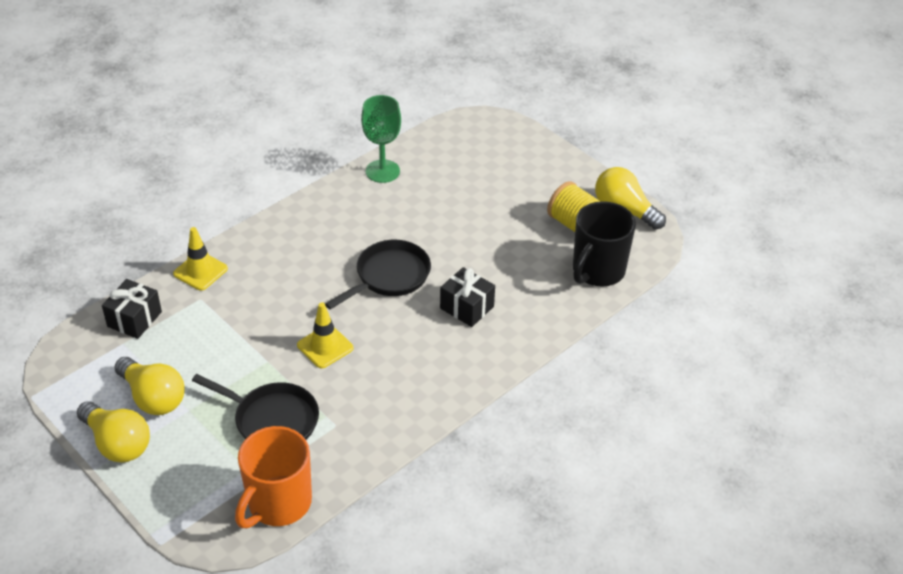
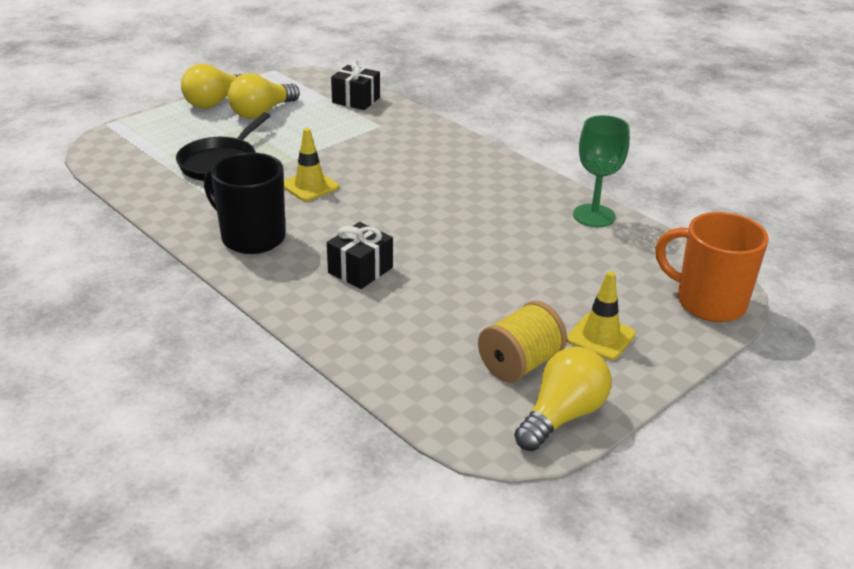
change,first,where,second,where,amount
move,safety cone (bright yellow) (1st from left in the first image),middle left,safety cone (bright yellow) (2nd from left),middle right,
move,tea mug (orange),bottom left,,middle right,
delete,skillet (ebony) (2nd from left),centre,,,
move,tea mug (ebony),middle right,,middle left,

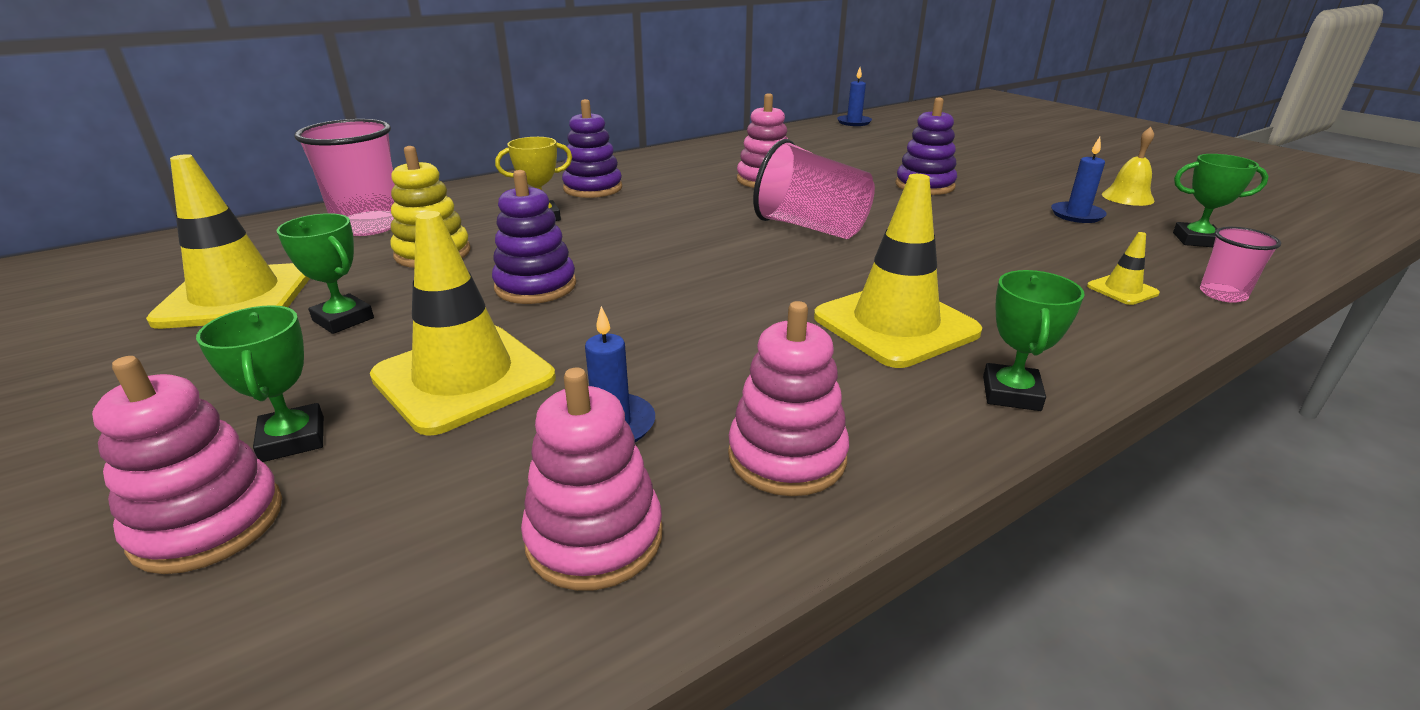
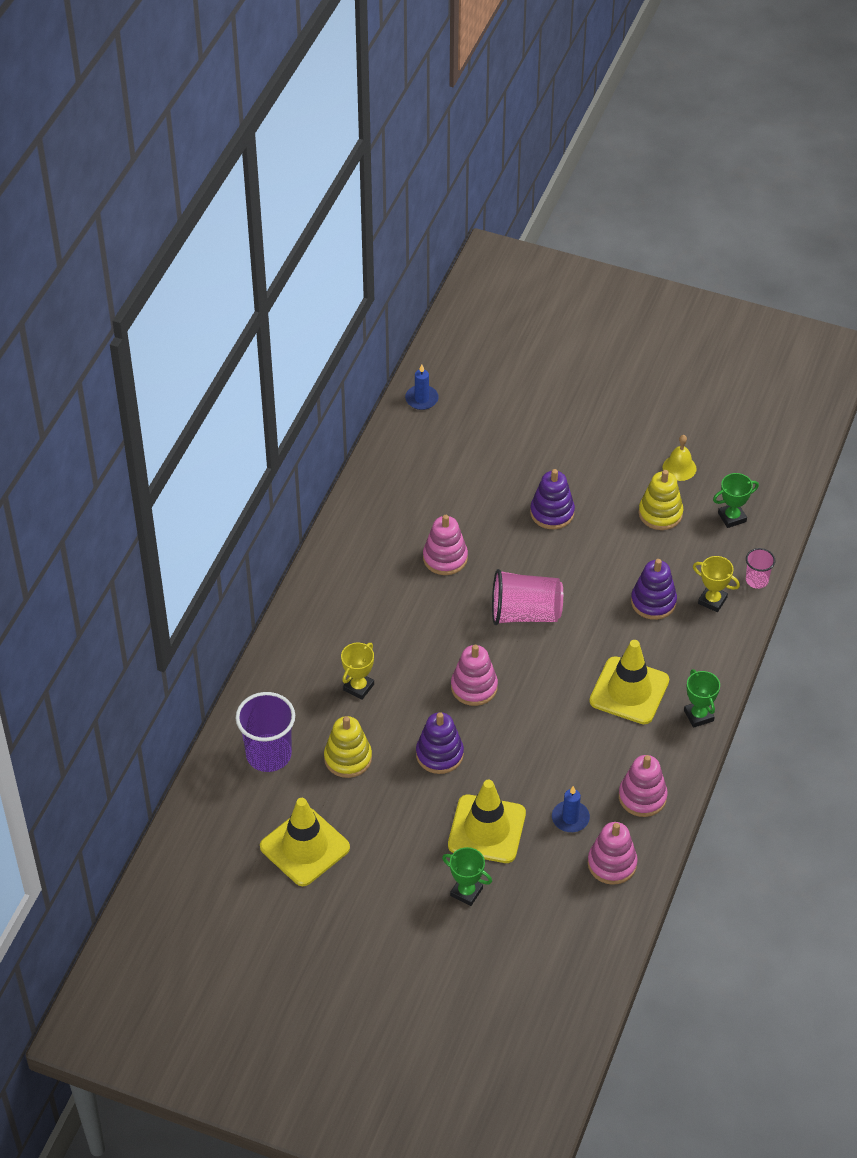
change,first,where,second,where,amount
move,stacking rings (rose-pink) (1st from left in the first image),middle left,stacking rings (rose-pink) (2nd from left),centre,
delete,prize cup (green) (2nd from left),middle left,,,
recolor,cup (rose-pink) (1st from left),top left,cup (purple),middle left,
move,stacking rings (purple) (2nd from left in the first image),top centre,stacking rings (purple) (3rd from left),middle right,
replace,pillar candle (royal blue) (3rd from left),top right,stacking rings (bright yellow) (2nd from left),middle right,
replace,safety cone (bright yellow) (4th from left),middle right,prize cup (bright yellow) (2nd from left),middle right,

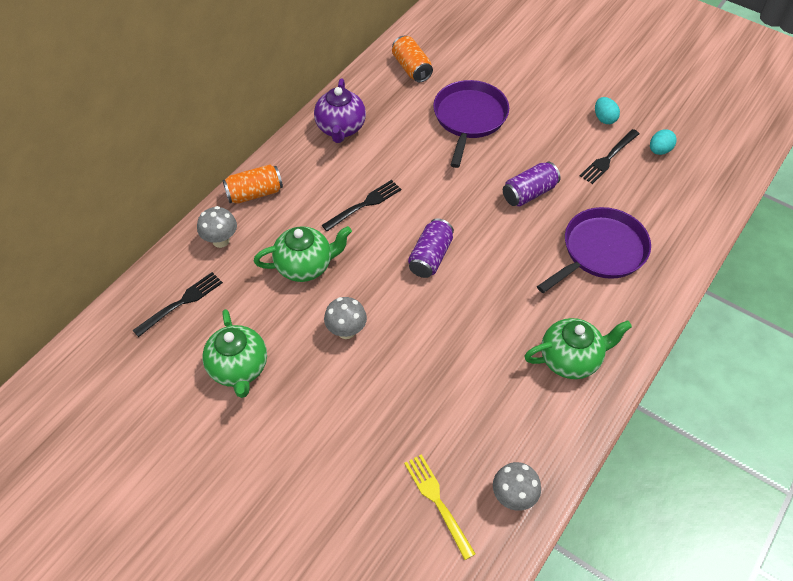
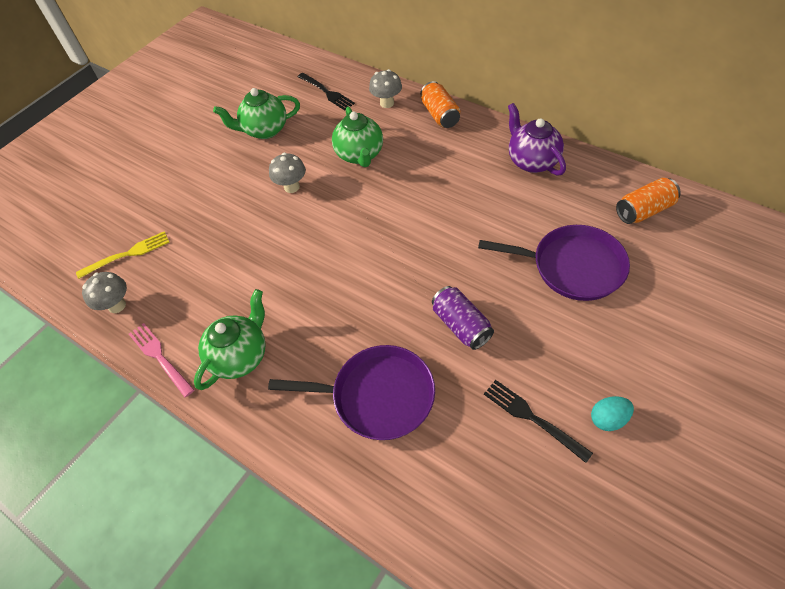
change,first,where,second,where,amount
rotate,teapot (purple),top centre,,top right,60 degrees clockwise
delete,fork (ebony) (2nd from left),centre,,,
delete,tin (purple) (1st from left),centre,,,
rotate,teapot (green) (3rd from left in the first image),middle right,teapot (green) (1st from left),middle left,135 degrees counterclockwise
rotate,skillet (purple) (2nd from left in the first image),middle right,skillet (purple) (1st from left),centre,45 degrees counterclockwise
delete,egg (aqua) (2nd from left),top right,,,
insert,,,fork (rose-pink),middle left,

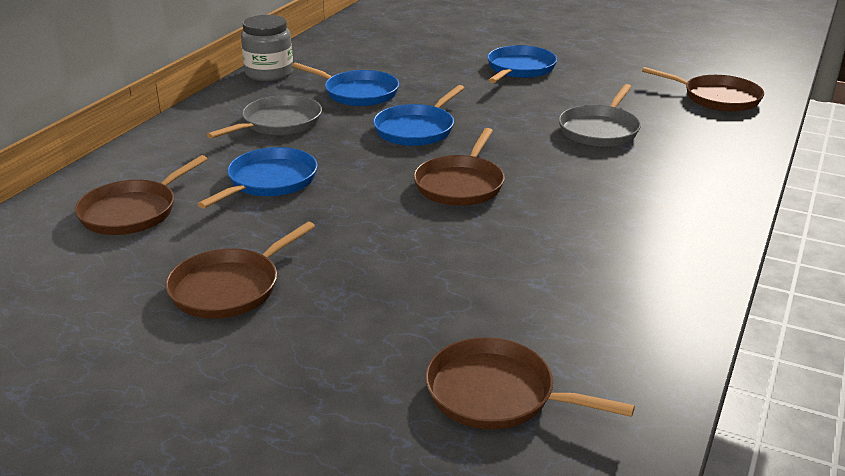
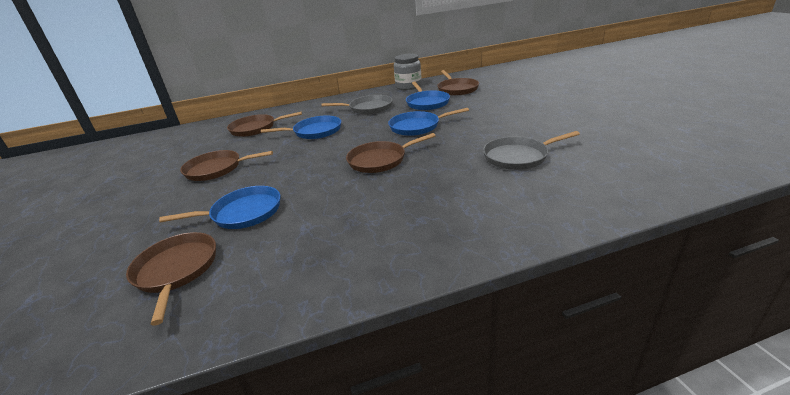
change,first,where,second,where,amount
move,skillet (royal blue) (4th from left in the first image),top centre,skillet (royal blue) (1st from left),middle left,
move,skillet (brown) (5th from left),top right,,top centre,

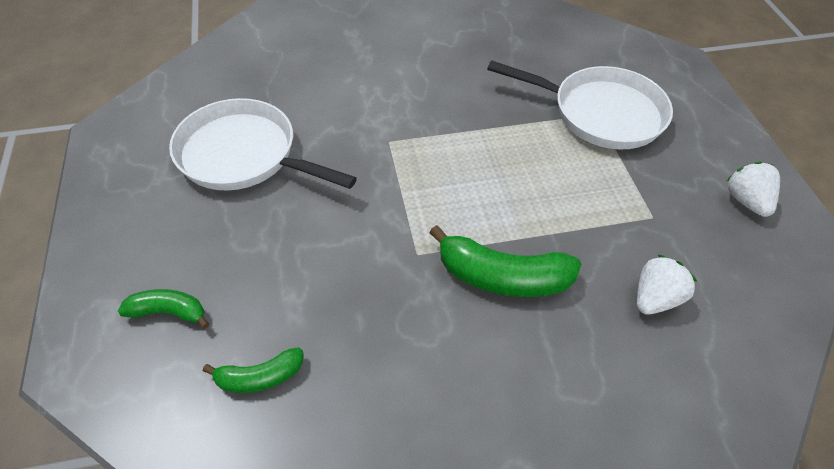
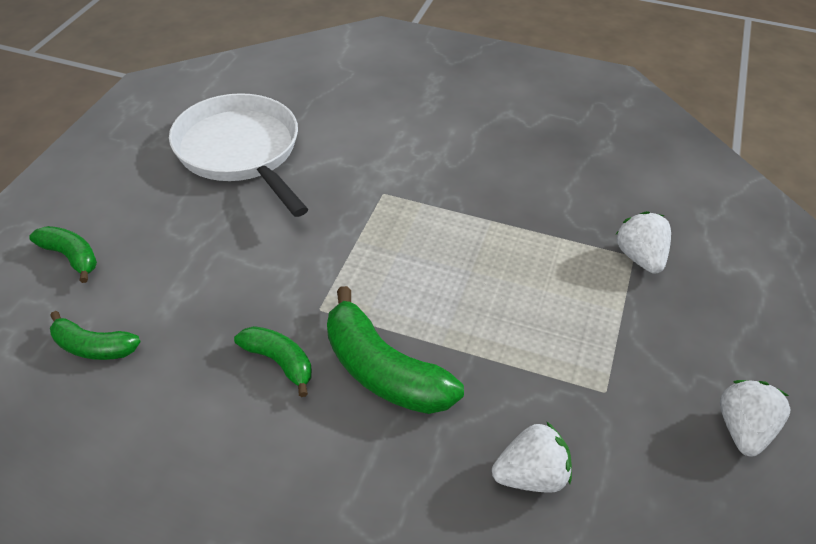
change,first,where,second,where,amount
replace,skillet (snow-white) (2nd from left),top right,strawberry (snow-white) (2nd from left),middle right,
insert,,,banana (green) (3rd from left),centre,

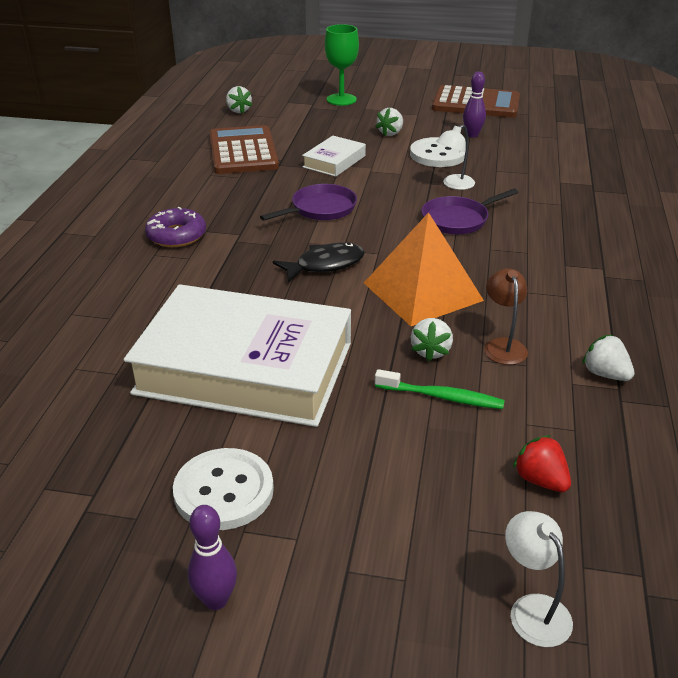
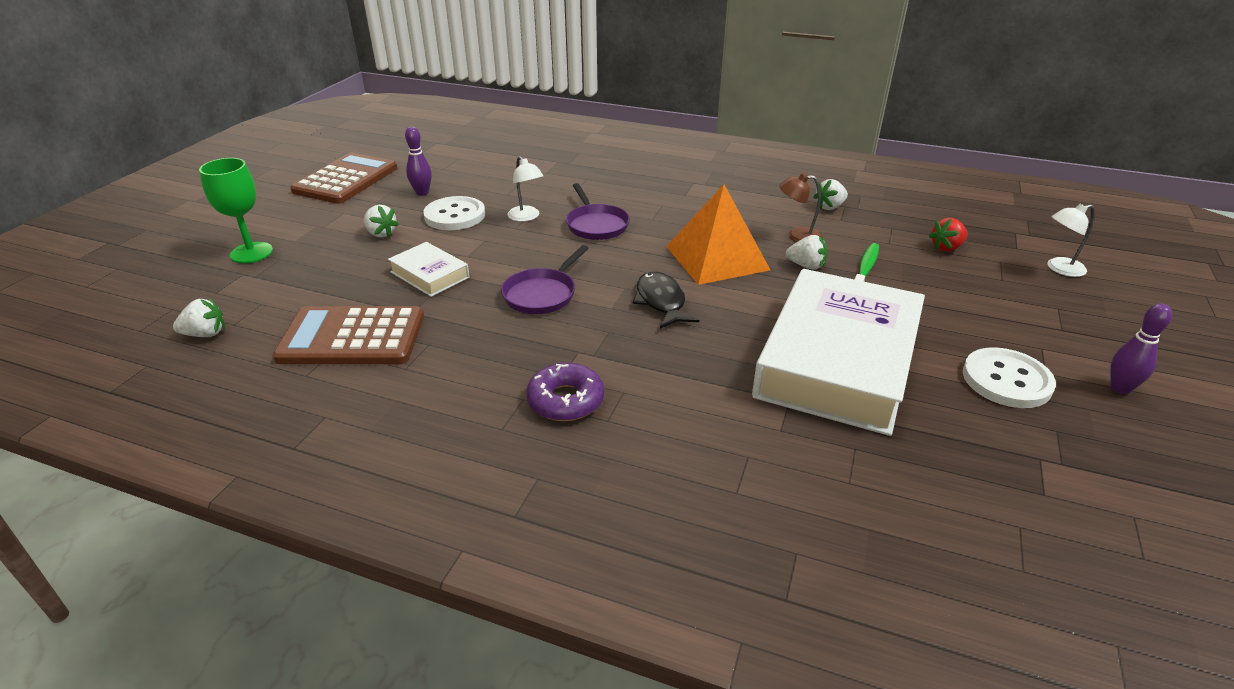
change,first,where,second,where,amount
rotate,skillet (purple) (1st from left),top centre,,centre,120 degrees counterclockwise

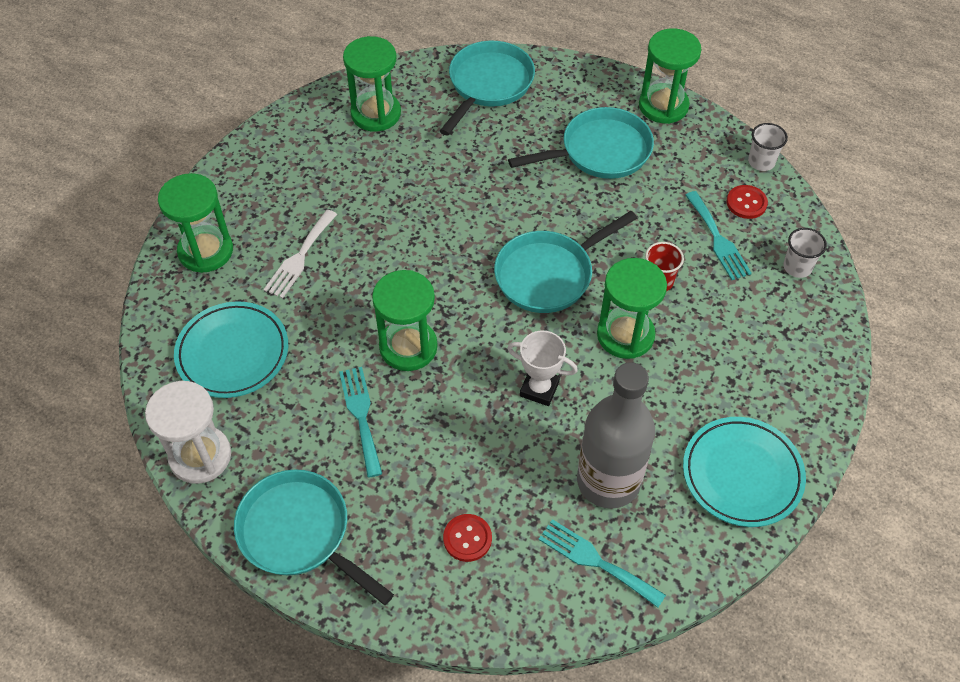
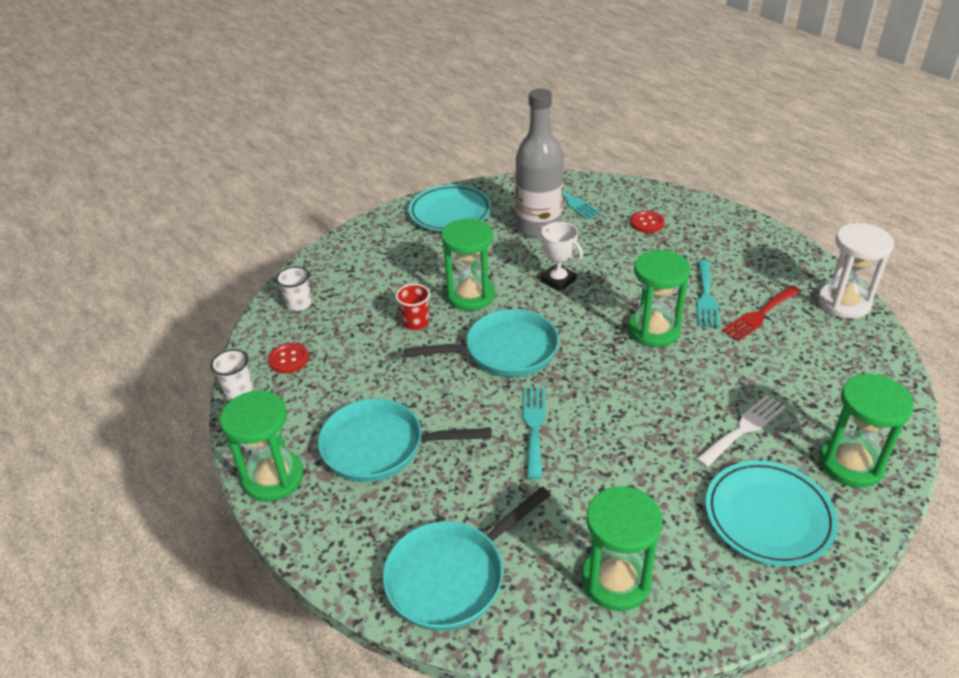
change,first,where,second,where,amount
move,dinner plate (aqua) (1st from left in the first image),middle left,dinner plate (aqua) (2nd from left),bottom right,
delete,skillet (aqua) (1st from left),bottom left,,,
move,fork (aqua) (3rd from left in the first image),middle right,fork (aqua) (1st from left),centre,
insert,,,fork (crimson),middle right,

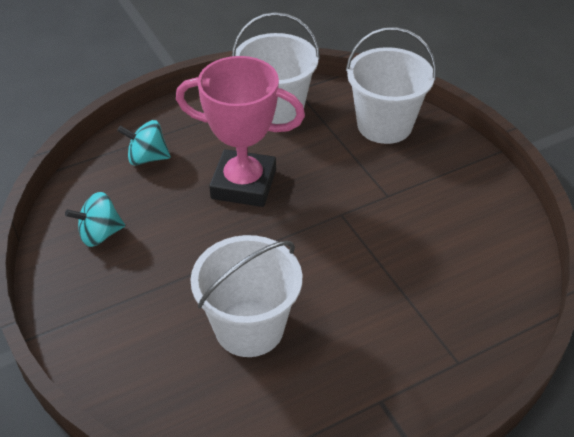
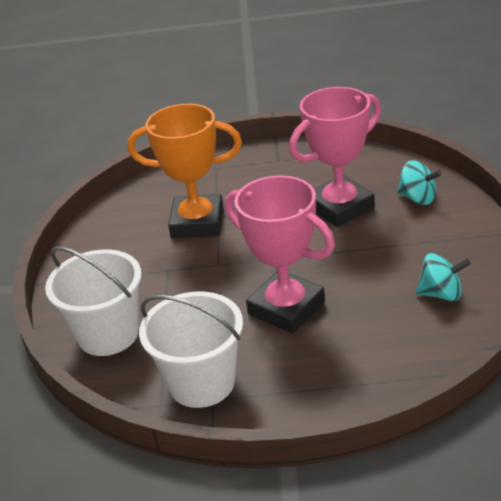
change,first,where,second,where,amount
move,toy top (aqua) (2nd from left in the first image),top left,toy top (aqua) (1st from left),middle right,
replace,bucket (snow-white) (1st from left),bottom centre,prize cup (rose-pink) (2nd from left),top right,
insert,,,prize cup (orange),centre,

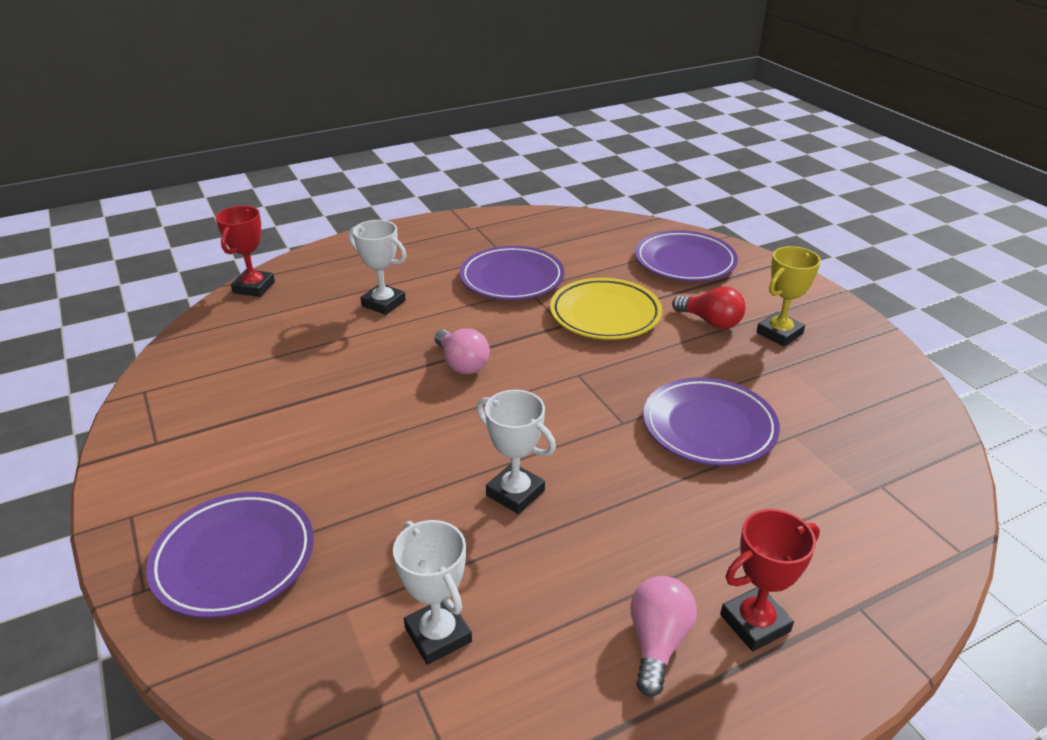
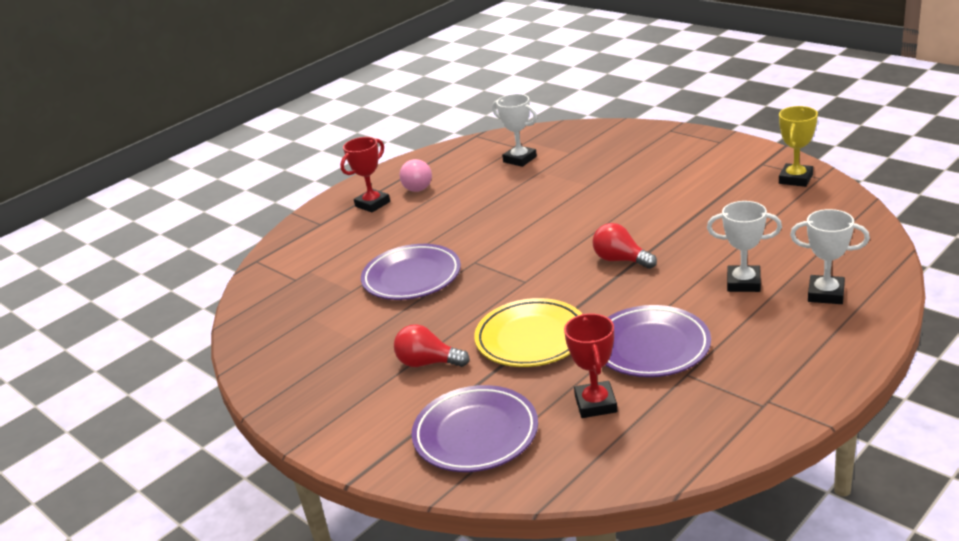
change,first,where,second,where,amount
delete,dinner plate (purple) (1st from left),bottom left,,,
move,prize cup (crimson) (1st from left in the first image),middle left,prize cup (crimson) (2nd from left),bottom centre,
recolor,light bulb (rose-pink) (1st from left),centre,light bulb (crimson) (2nd from left),centre,
move,prize cup (snow-white) (3rd from left),centre,,middle right,
move,prize cup (bright yellow),middle right,,top right,

